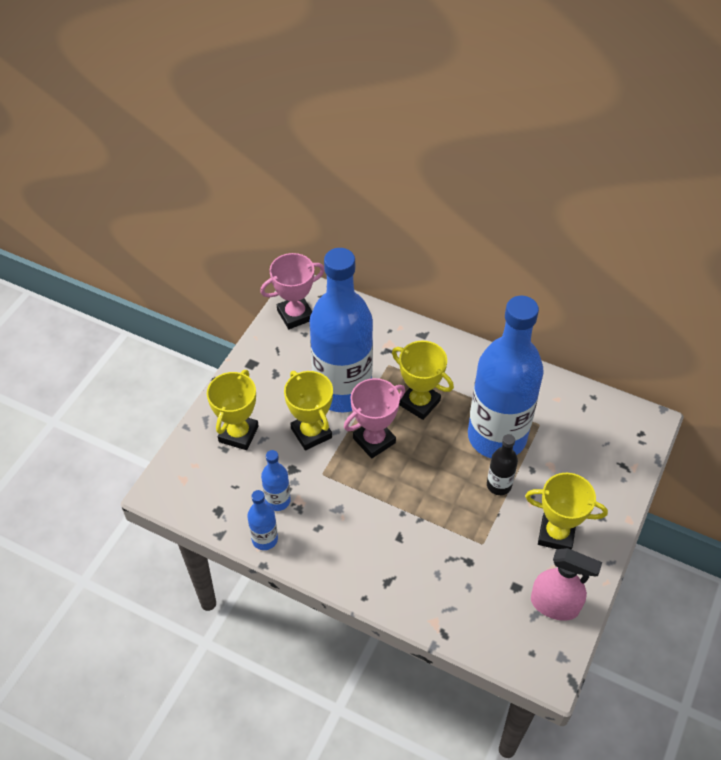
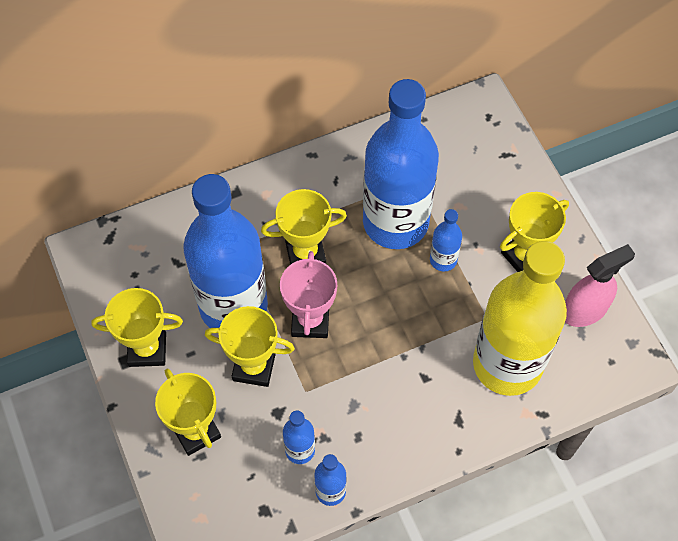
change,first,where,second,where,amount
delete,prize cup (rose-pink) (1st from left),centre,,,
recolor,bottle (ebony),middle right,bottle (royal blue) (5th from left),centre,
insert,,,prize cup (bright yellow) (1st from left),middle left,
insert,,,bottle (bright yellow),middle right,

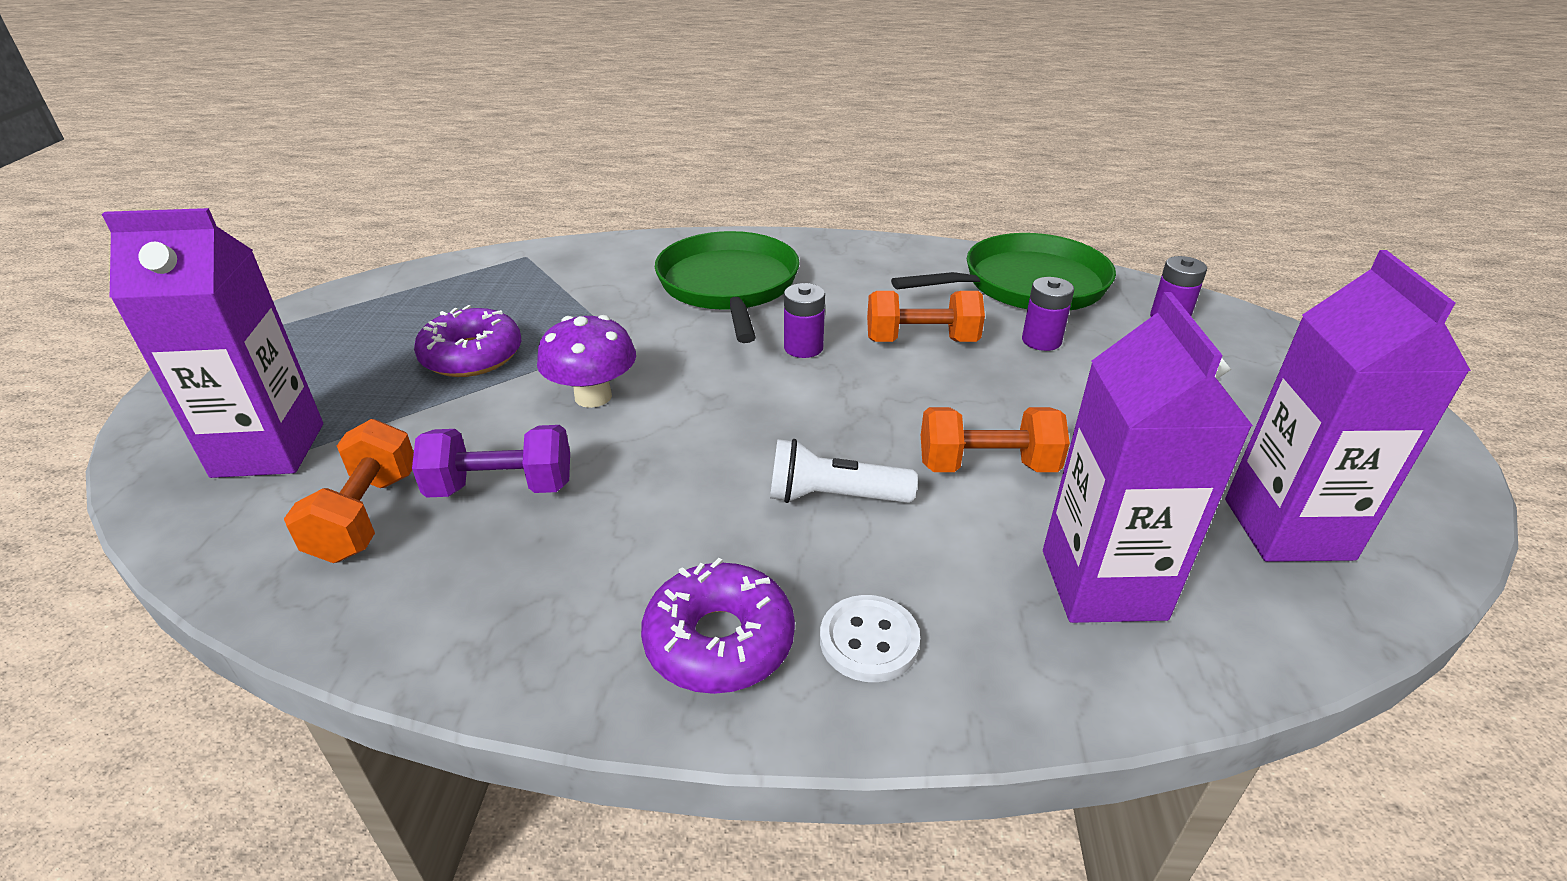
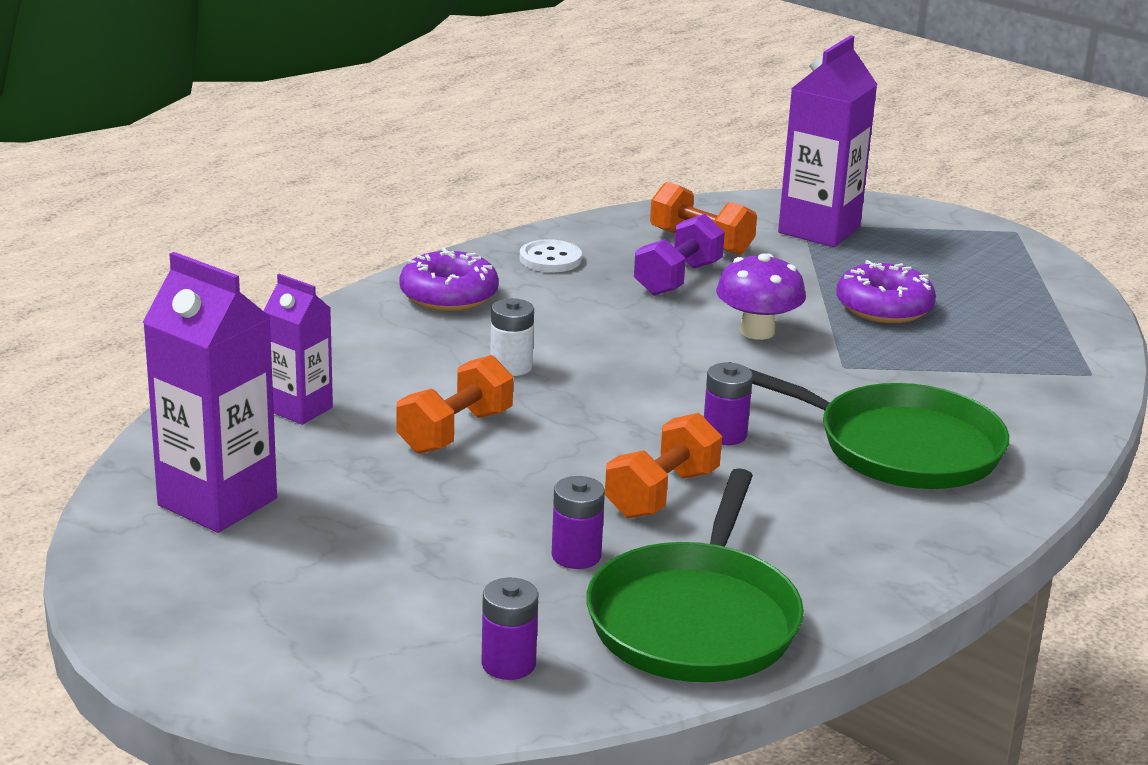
change,first,where,second,where,amount
replace,pocket torch (snow-white),centre,AA battery (snow-white),centre,
move,button (snow-white),bottom centre,,centre,
resize,milk carton (purple) (2nd from left),middle right,,middle left,x0.60

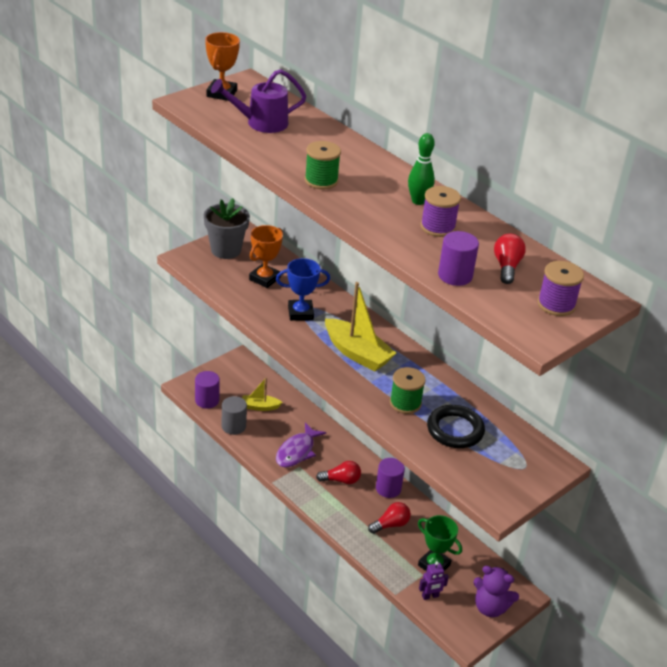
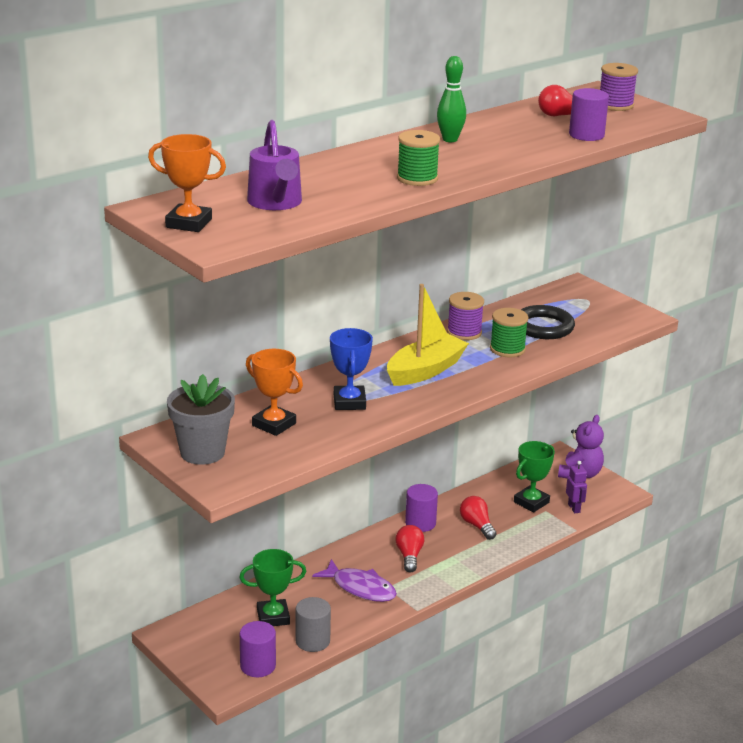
change,first,where,second,where,amount
replace,sailboat (bright yellow) (1st from left),centre,prize cup (green) (1st from left),bottom centre,
move,reel of thread (purple) (1st from left),top centre,,centre,

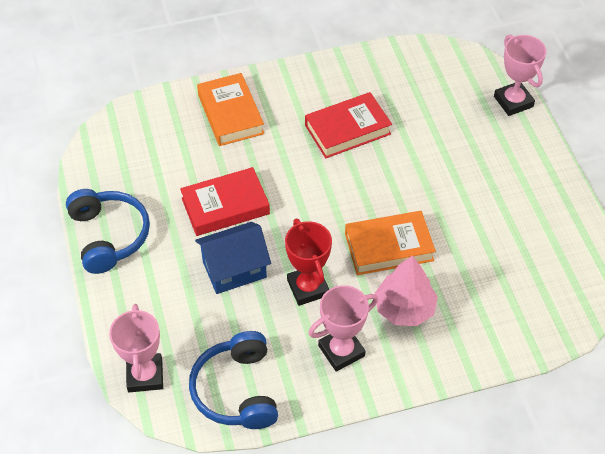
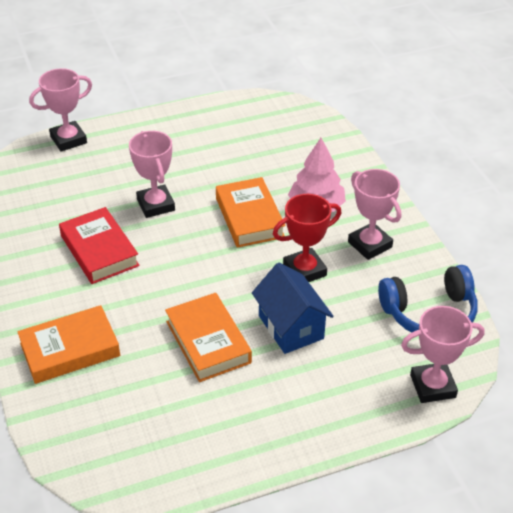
change,first,where,second,where,amount
delete,over-ear headphones (royal blue) (1st from left),middle left,,,
recolor,hardback (crimson) (1st from left),centre,hardback (orange) (2nd from left),centre,
insert,,,prize cup (rose-pink) (2nd from left),middle left,

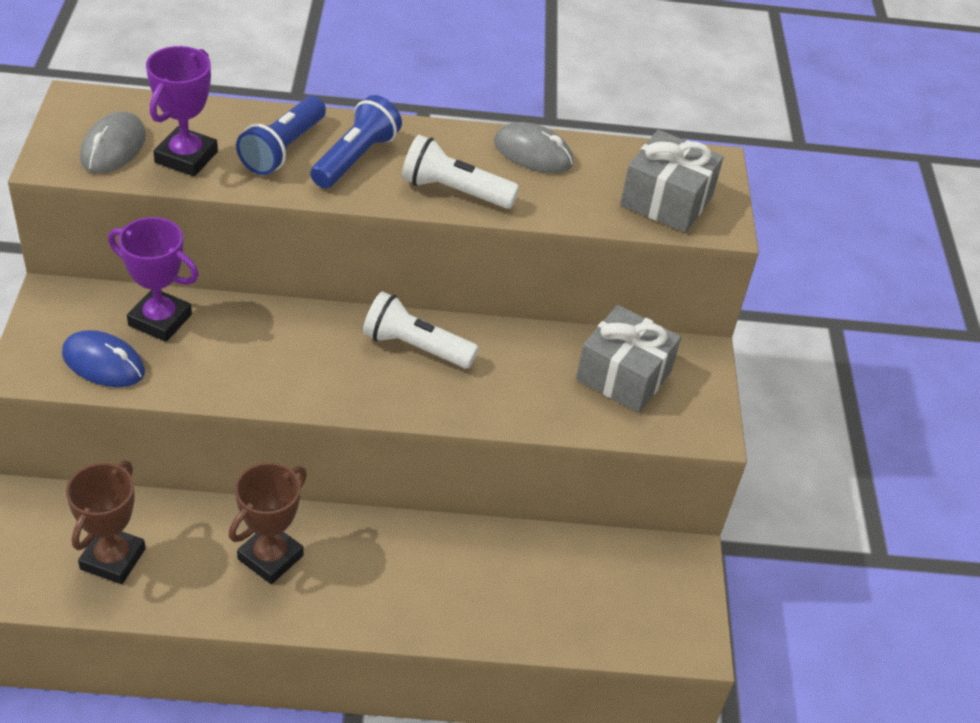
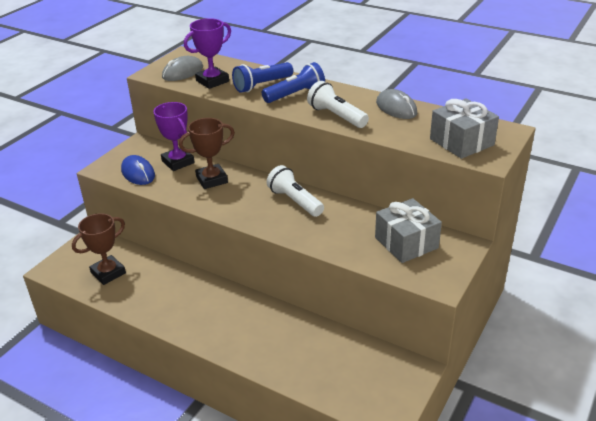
change,first,where,second,where,amount
move,prize cup (brown) (2nd from left),bottom left,,centre,

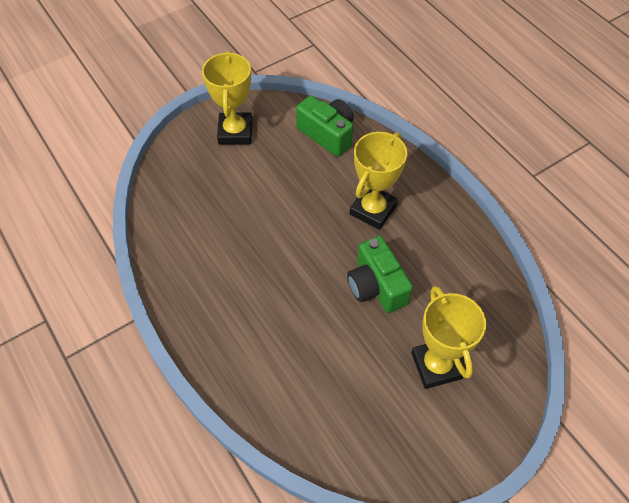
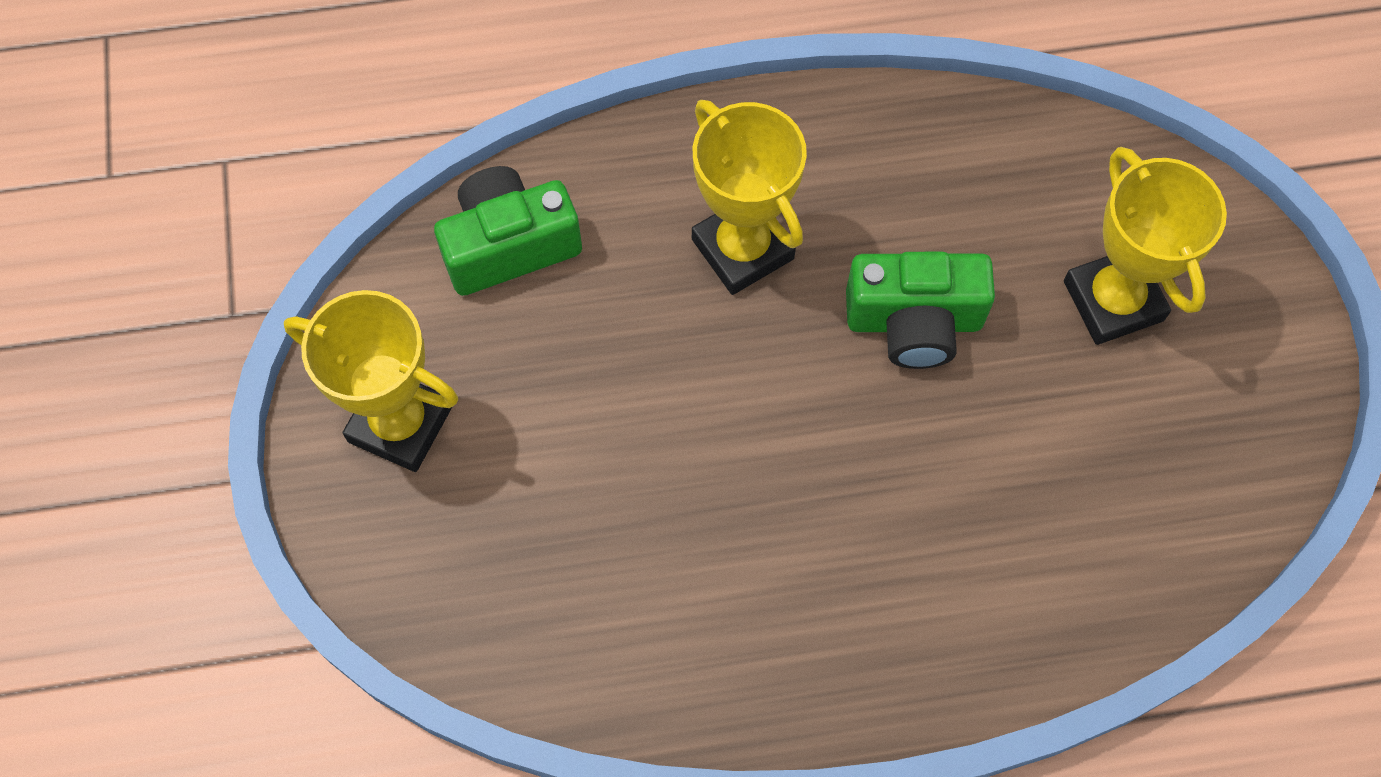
change,first,where,second,where,amount
rotate,prize cup (bright yellow) (3rd from left),bottom right,,top right,60 degrees clockwise

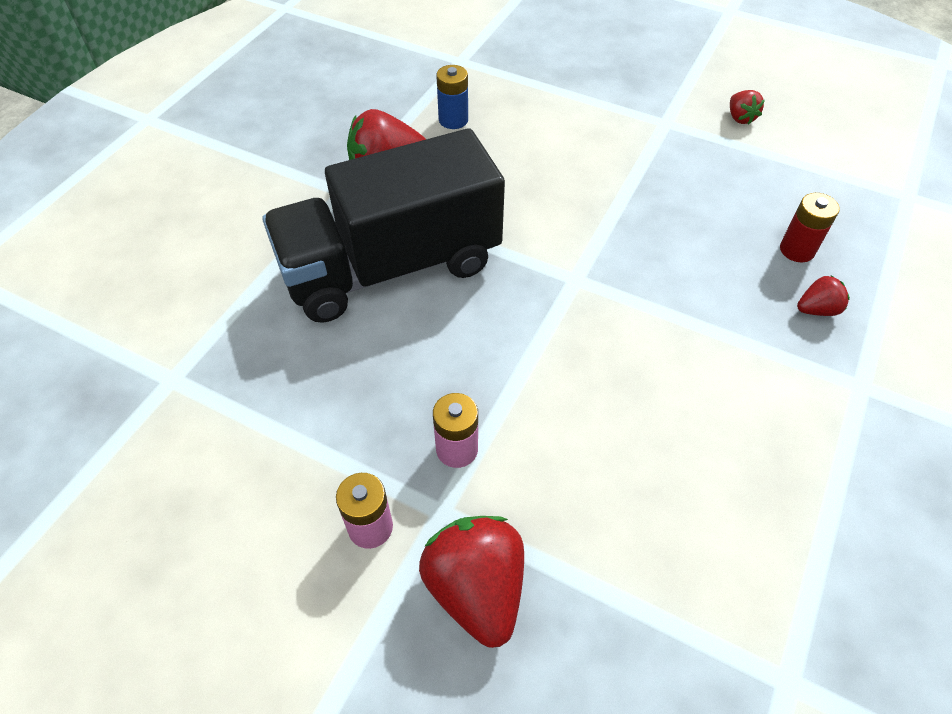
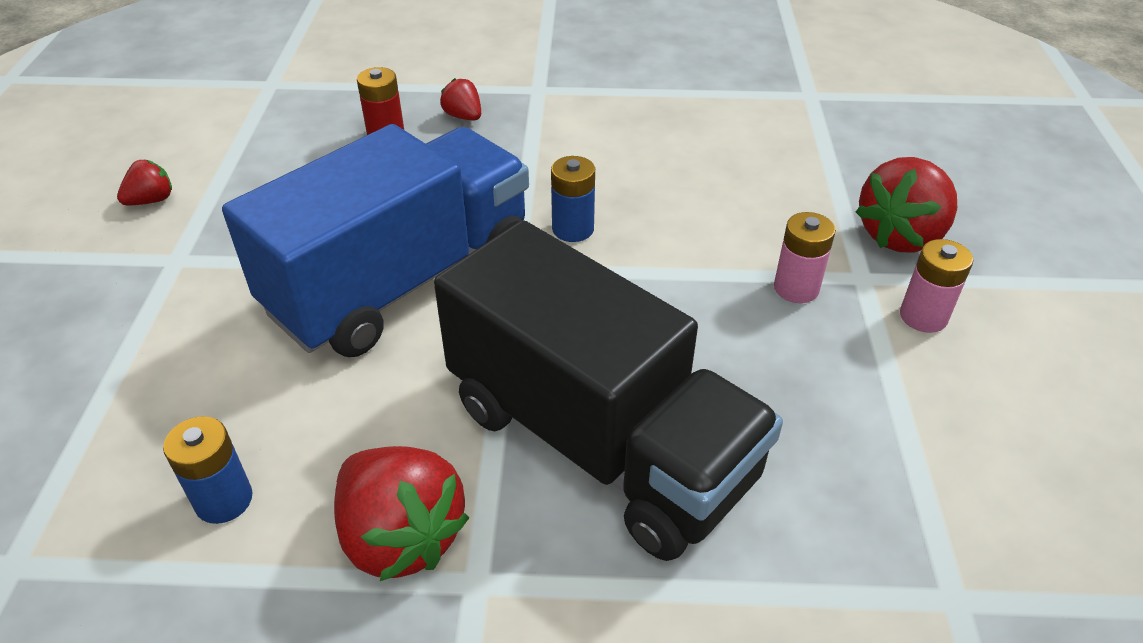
change,first,where,second,where,amount
insert,,,lorry (royal blue),middle left,
insert,,,AA battery (royal blue) (2nd from left),top centre,

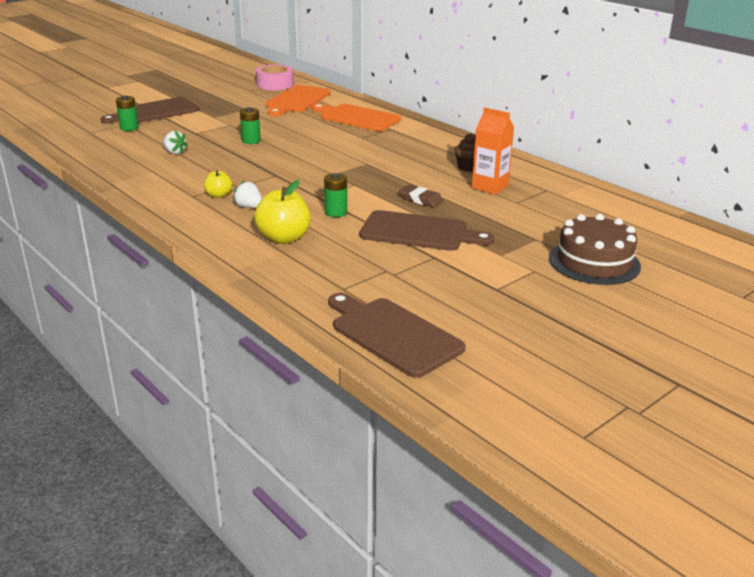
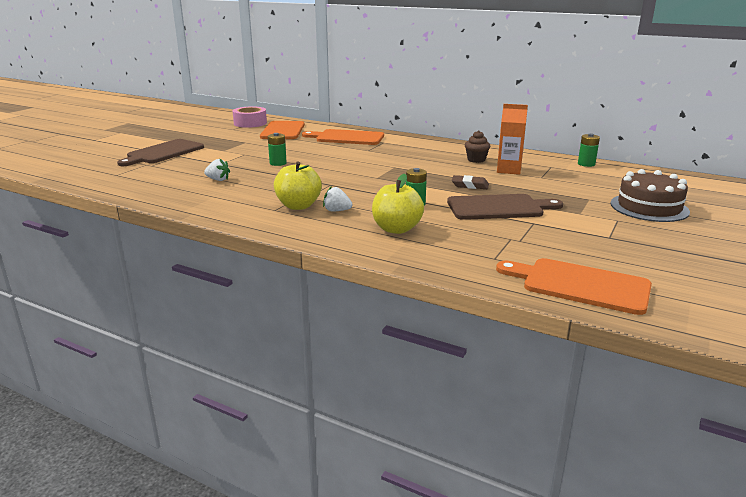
change,first,where,second,where,amount
move,AA battery (green) (1st from left in the first image),top left,AA battery (green) (3rd from left),top right,
resize,apple (bright yellow) (1st from left),top left,,centre,x1.80
recolor,bread board (brown) (2nd from left),centre,bread board (orange) (3rd from left),middle right,

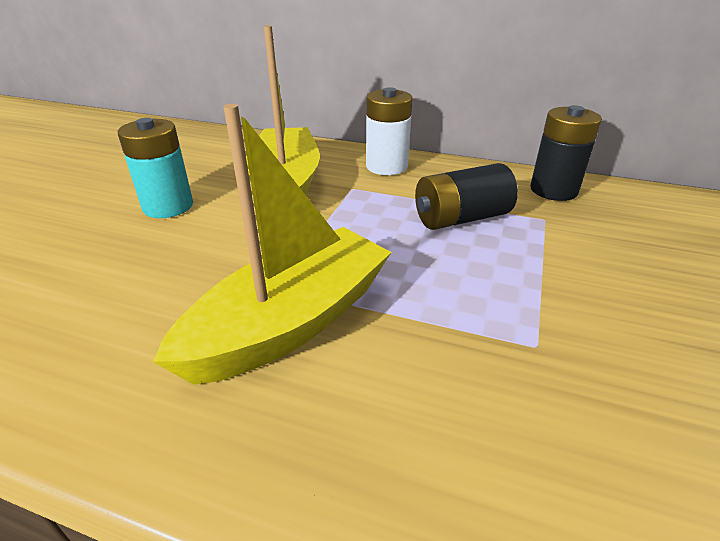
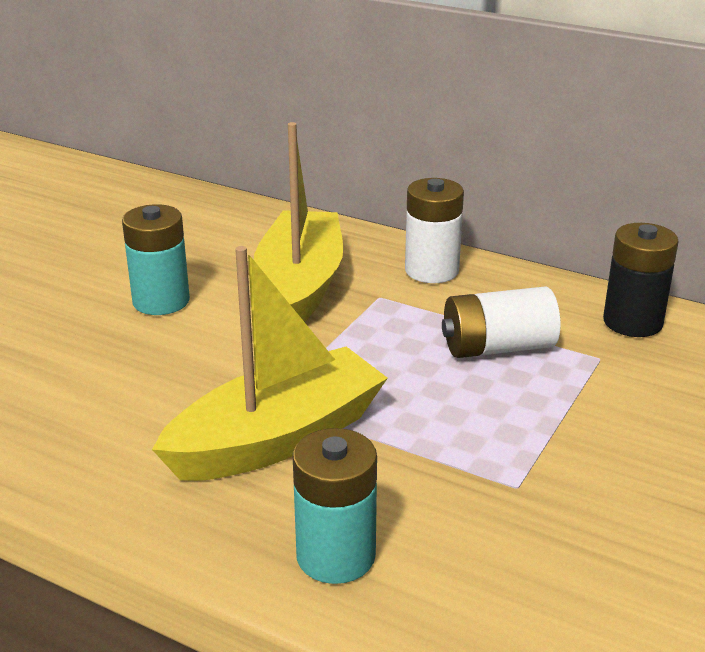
change,first,where,second,where,amount
recolor,AA battery (ebony) (1st from left),centre,AA battery (snow-white) (2nd from left),middle right,
insert,,,AA battery (aqua) (2nd from left),bottom centre,

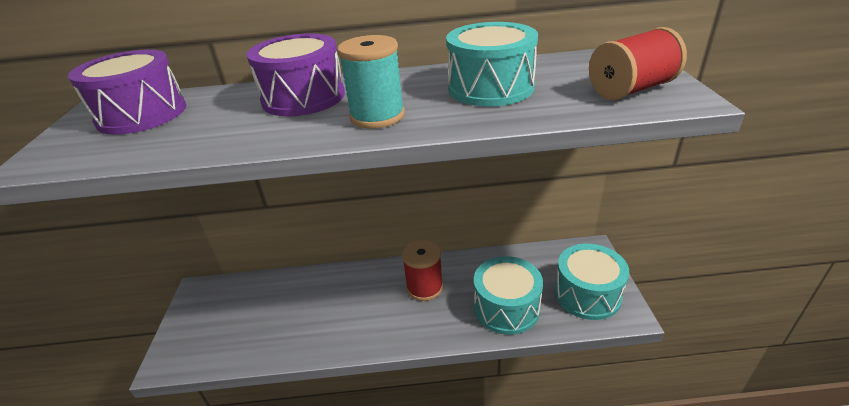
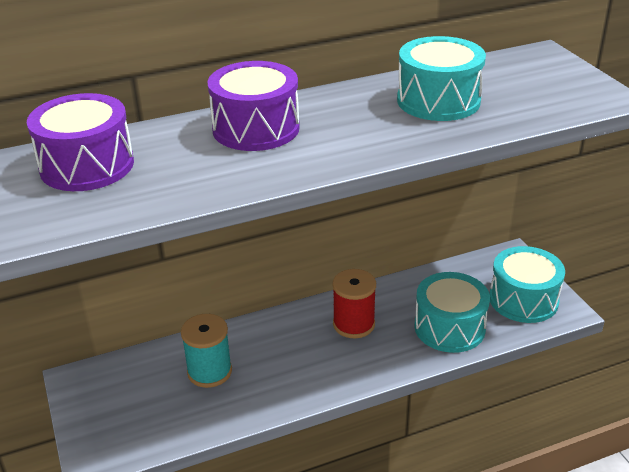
change,first,where,second,where,amount
move,reel of thread (aqua),top centre,,bottom left,
delete,reel of thread (crimson) (2nd from left),top right,,,

